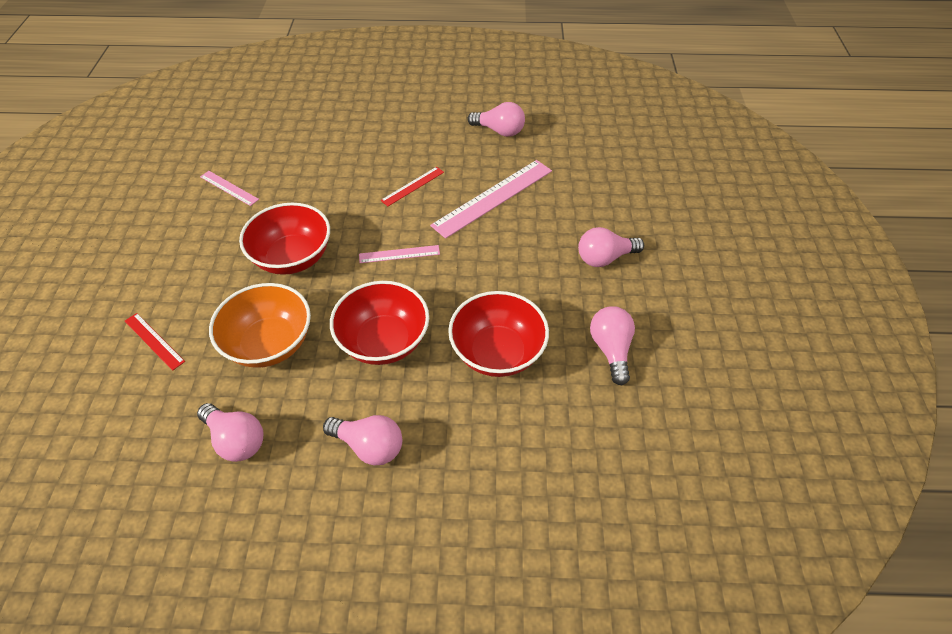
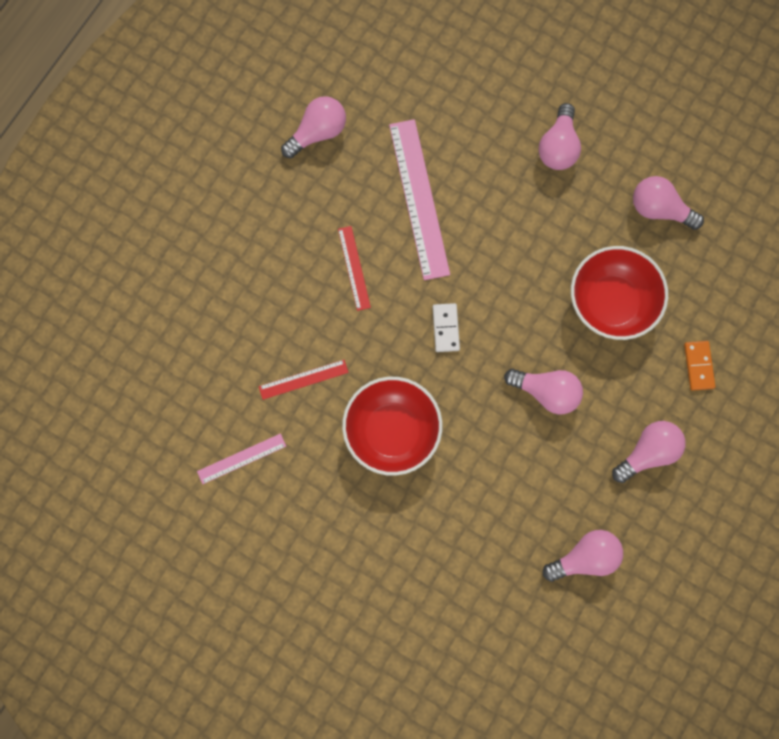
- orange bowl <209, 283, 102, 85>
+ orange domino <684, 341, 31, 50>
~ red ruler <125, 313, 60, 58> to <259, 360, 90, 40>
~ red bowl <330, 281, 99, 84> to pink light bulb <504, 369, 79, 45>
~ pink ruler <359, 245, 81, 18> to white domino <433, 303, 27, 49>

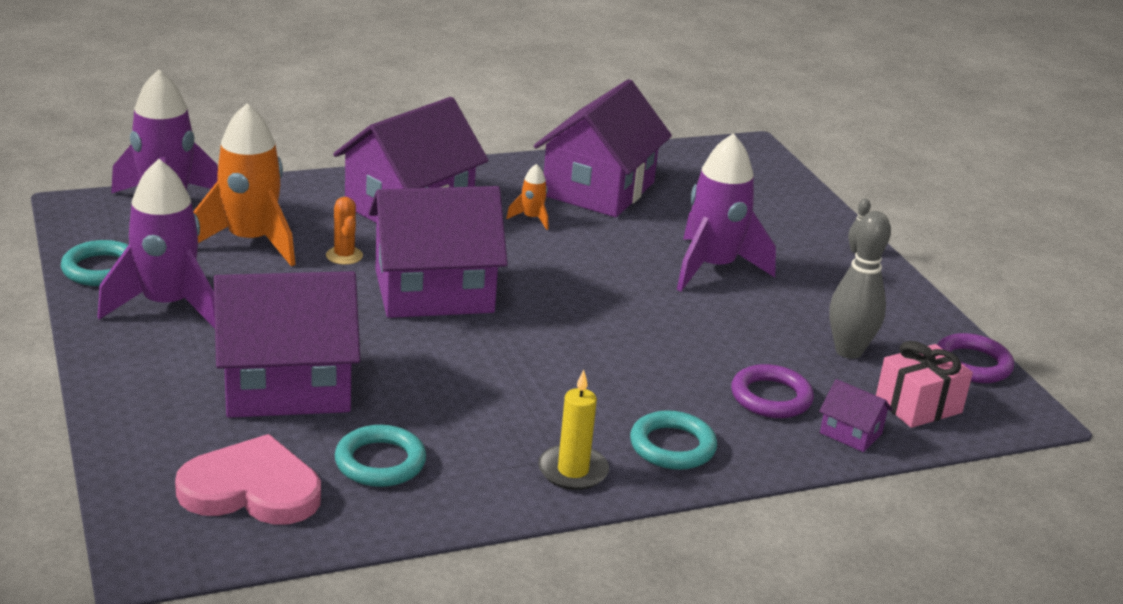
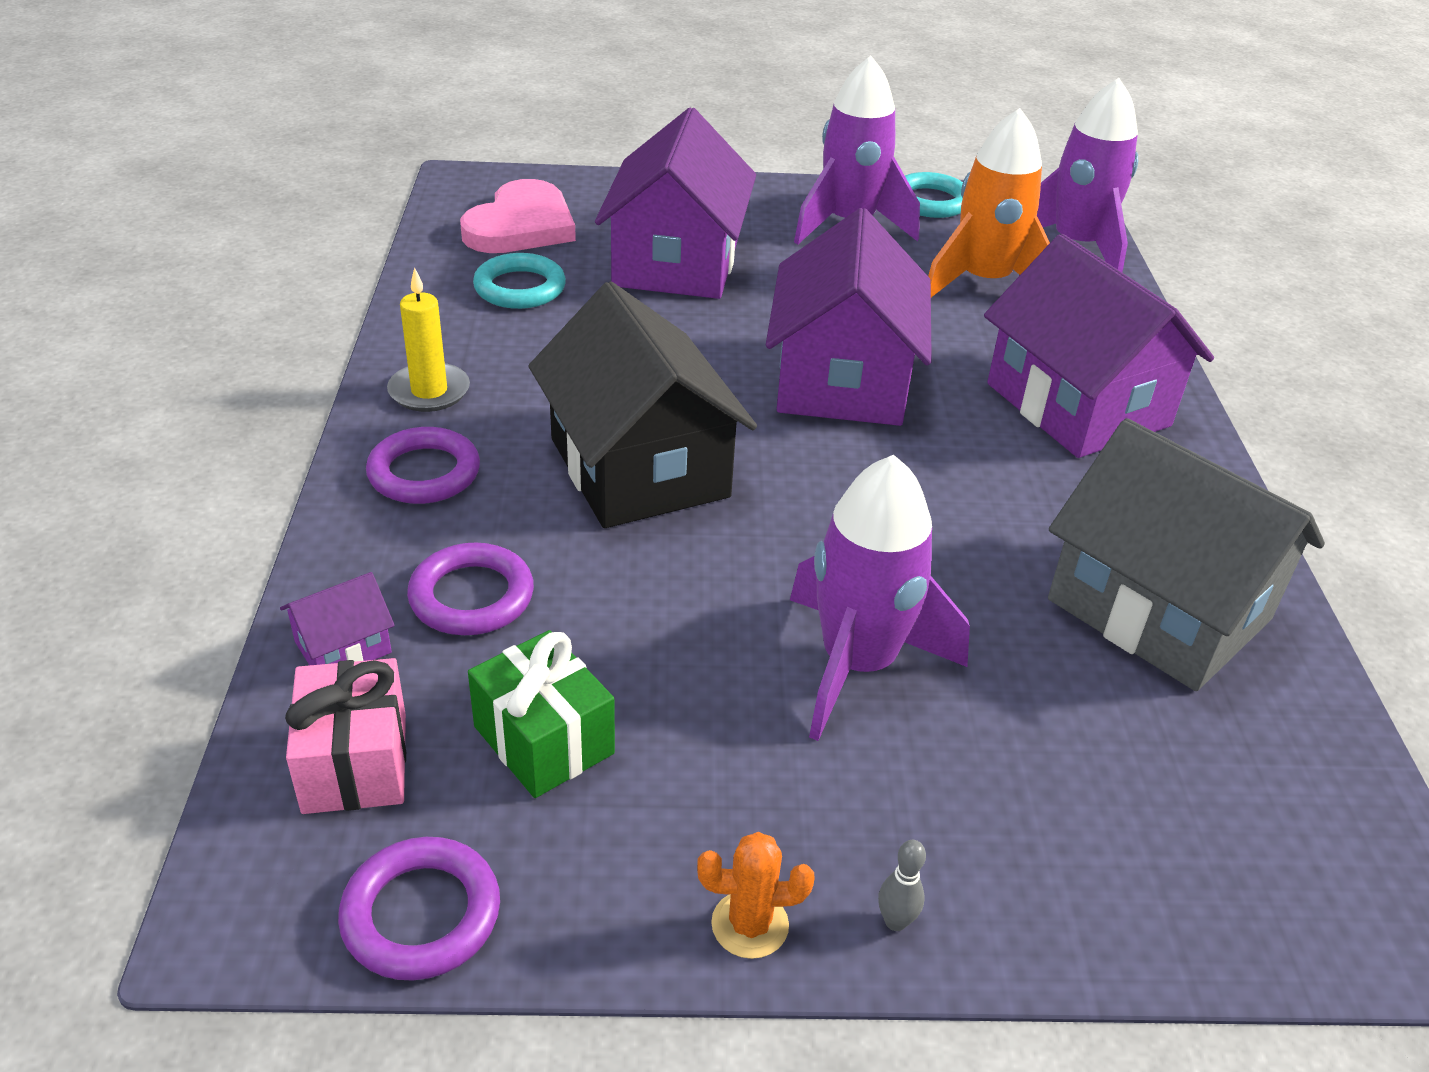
- orange rocket <506, 164, 42, 66>
+ black house <529, 281, 228, 247>
~ orange cactus <326, 197, 37, 68> to <697, 832, 118, 127>
~ grey bowling pin <829, 211, 62, 148> to green gift <468, 630, 147, 168>
~ purple house <534, 79, 138, 138> to grey house <1048, 418, 277, 273>
~ turquoise ring <630, 410, 87, 60> to purple ring <366, 427, 114, 77>

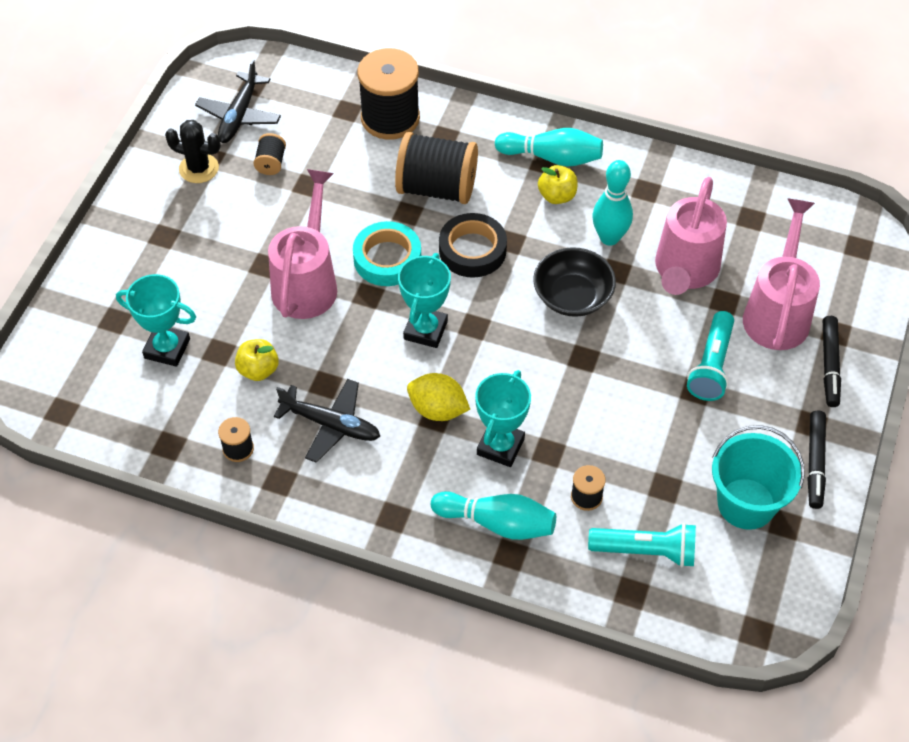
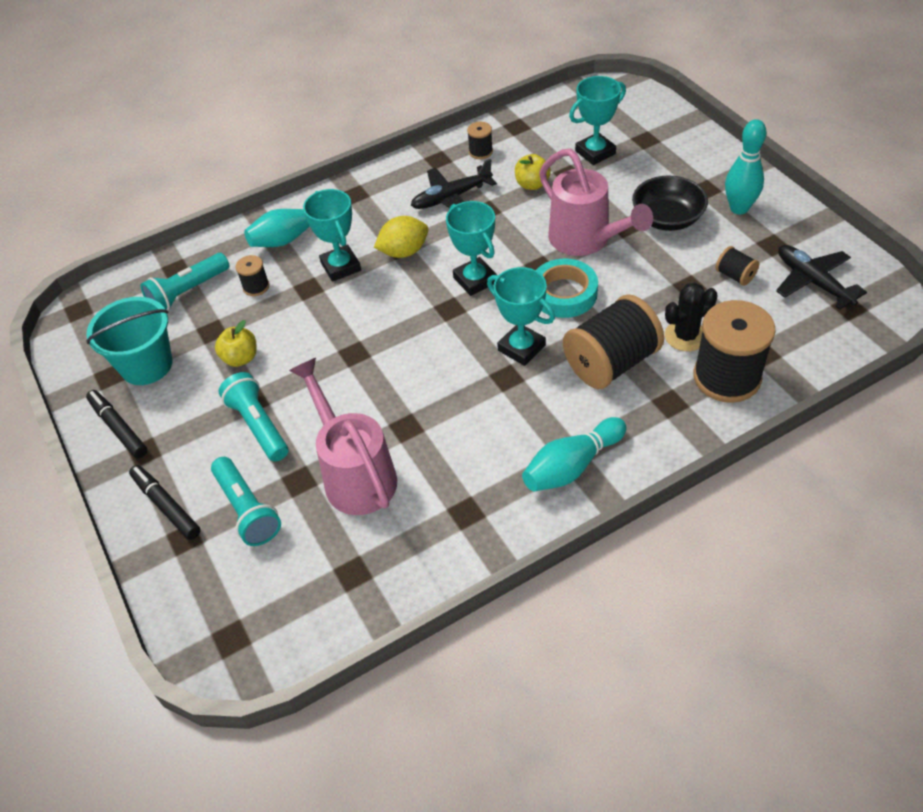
~ black cactus <165, 120, 56, 63> to <665, 283, 53, 68>
~ black bowl <533, 247, 83, 70> to <632, 176, 76, 55>
~ yellow apple <538, 165, 40, 39> to <215, 320, 42, 47>
~ turquoise bowling pin <592, 160, 41, 86> to <725, 119, 42, 95>
~ black tape <439, 213, 68, 65> to turquoise trophy <487, 267, 68, 99>
~ pink watering can <743, 198, 77, 152> to turquoise flashlight <211, 457, 70, 89>

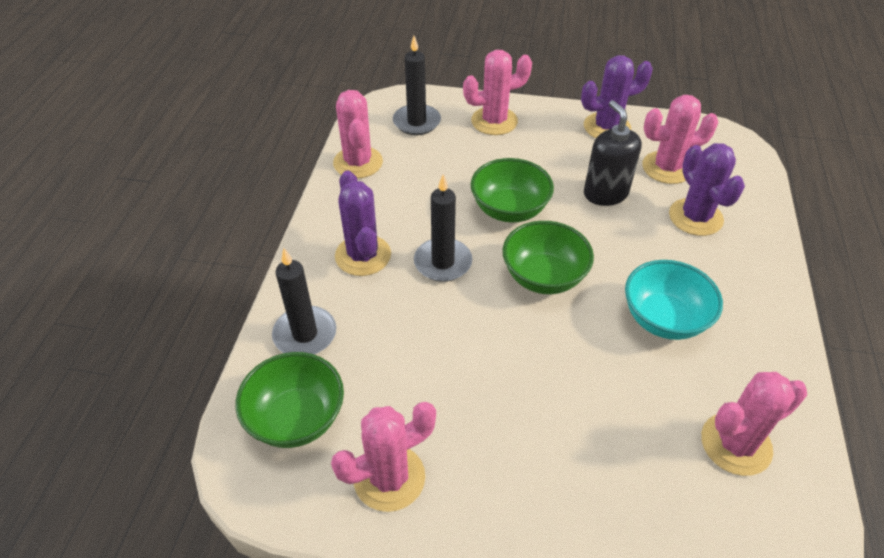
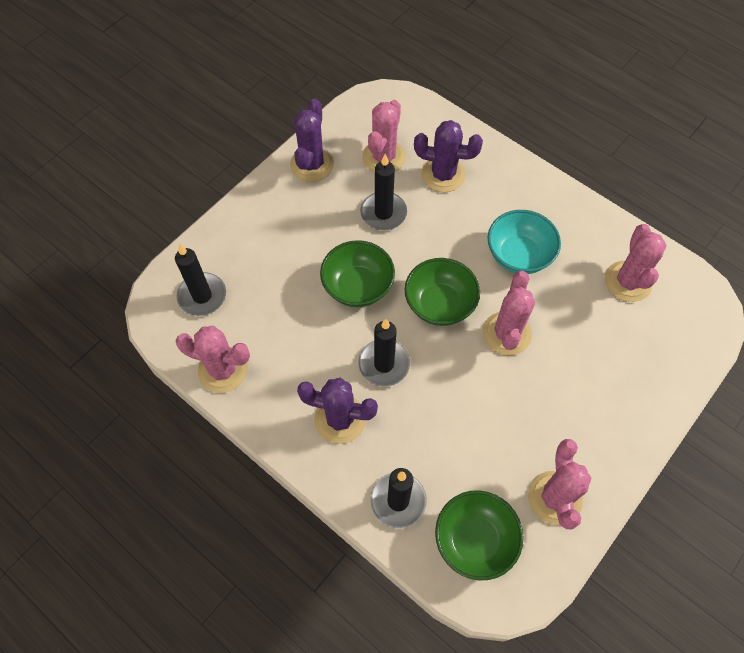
~ pink cactus <463, 50, 69, 85> to <483, 271, 52, 85>
~ black soap dispenser <584, 100, 58, 106> to black candle <360, 154, 47, 76>

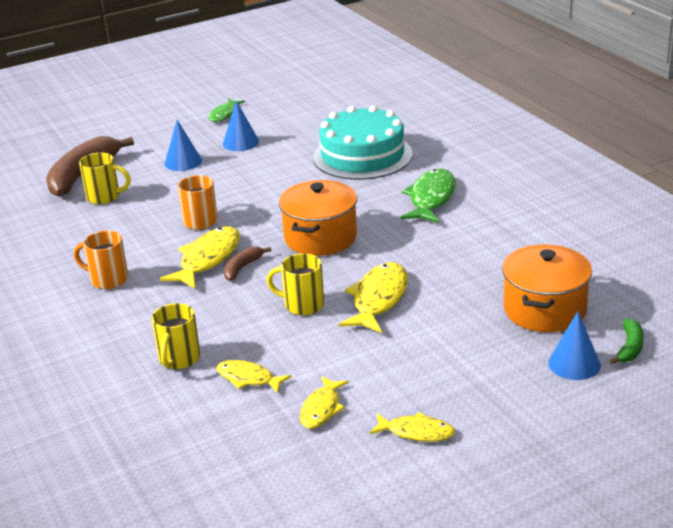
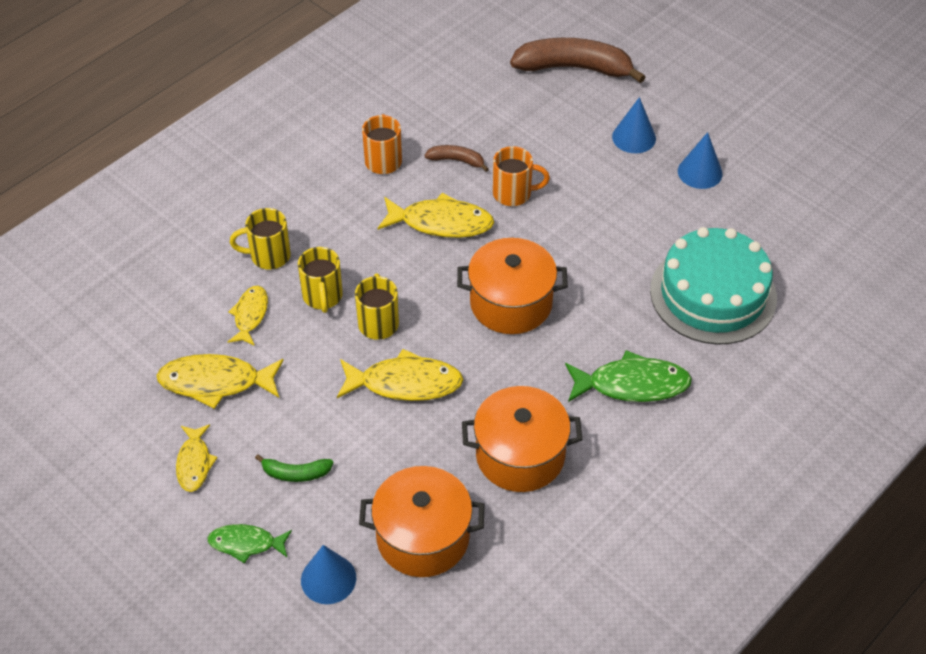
+ orange pot <462, 386, 121, 106>
~ yellow mug <79, 152, 52, 52> to <298, 247, 45, 66>
~ green fish <209, 99, 36, 23> to <207, 524, 85, 40>
~ brown banana <224, 246, 47, 35> to <424, 145, 65, 27>
~ green banana <610, 318, 34, 46> to <255, 454, 78, 28>
~ yellow fish <300, 376, 49, 53> = <156, 354, 128, 55> x1.63

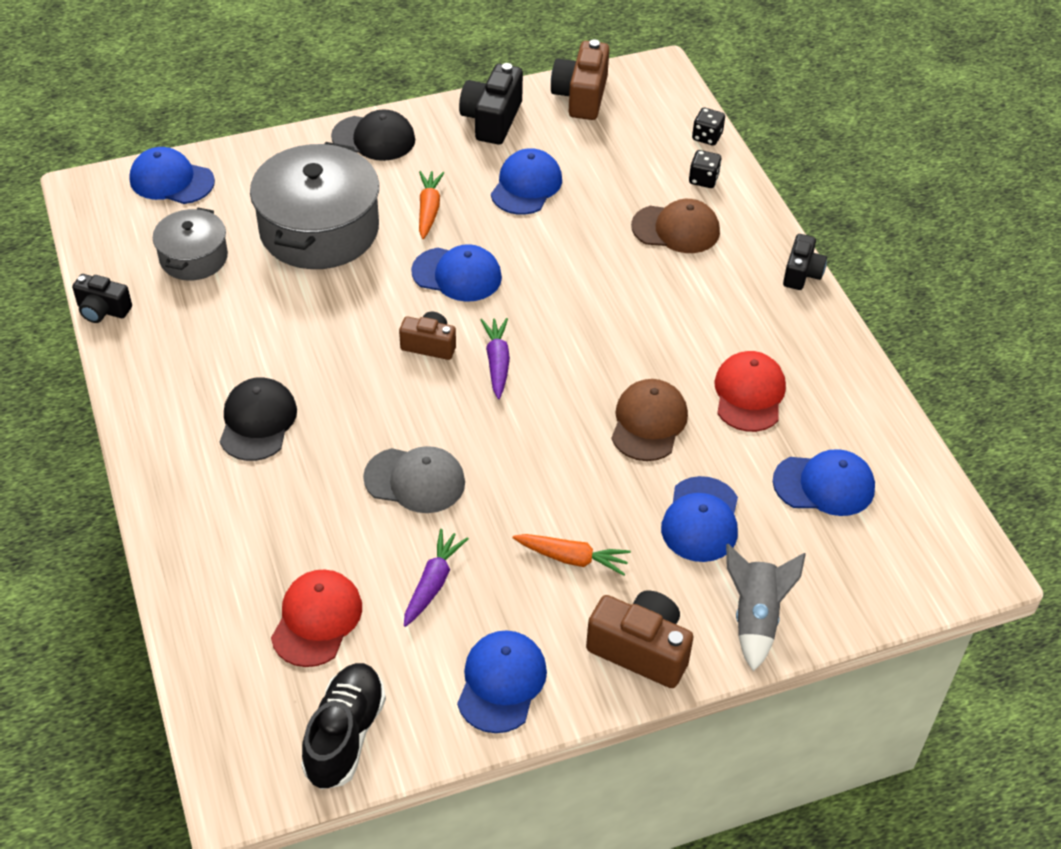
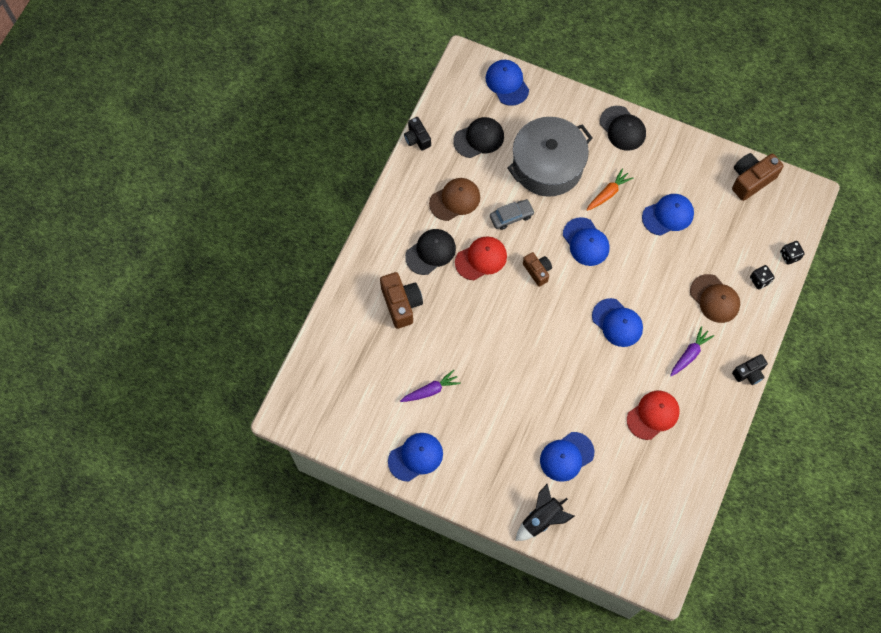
- black shoe <301, 663, 85, 126>
- grey cap <363, 446, 102, 67>
- black camera <459, 63, 64, 81>
- orange carrot <513, 534, 118, 42>
+ grey car <490, 199, 45, 31>
~ red cap <271, 570, 91, 97> to <455, 236, 52, 44>
~ purple carrot <481, 318, 29, 81> to <670, 326, 44, 50>
~ brown camera <586, 590, 108, 98> to <380, 272, 43, 57>
~ brown cap <611, 379, 77, 82> to <429, 178, 51, 43>
~ blue cap <773, 449, 102, 67> to <592, 298, 51, 49>
~ grey pot <153, 208, 75, 73> to black cap <453, 117, 51, 41>
~ grey rocket <726, 544, 80, 128> to black rocket <516, 484, 59, 57>

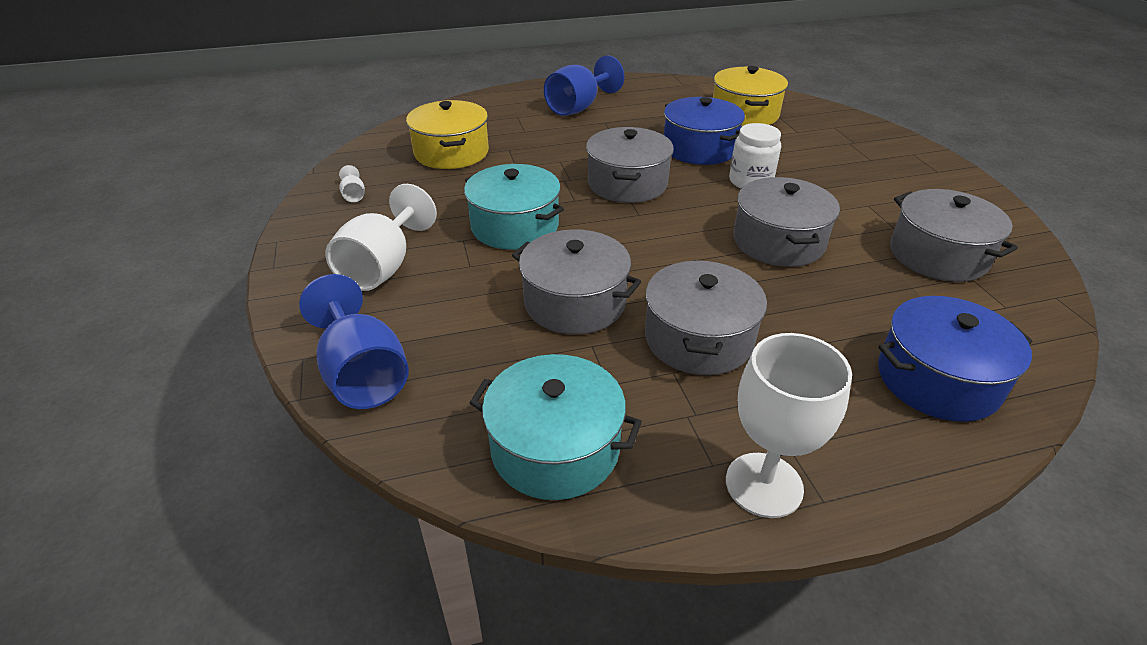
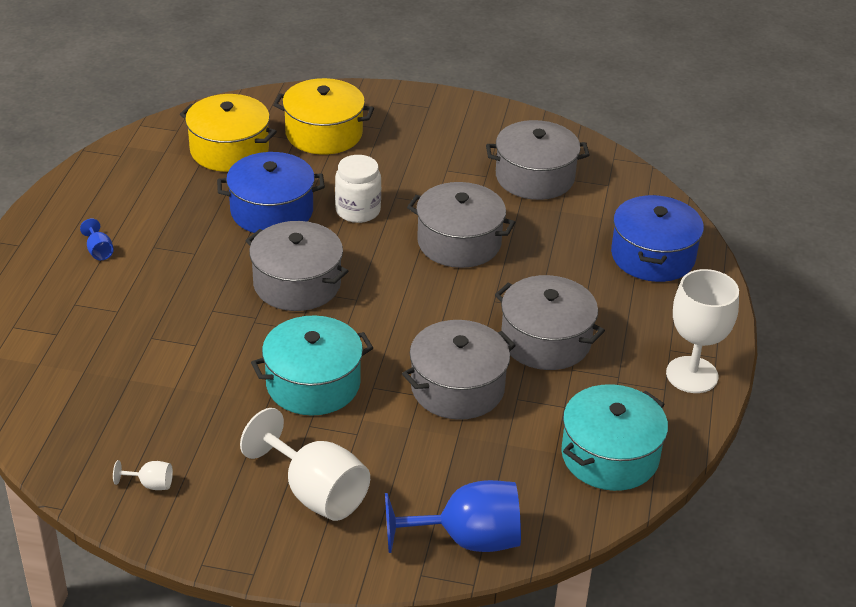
~ yellow pot <406, 100, 83, 69> to <273, 78, 101, 77>
~ blue goblet <544, 55, 80, 61> = <80, 219, 34, 41> x0.43

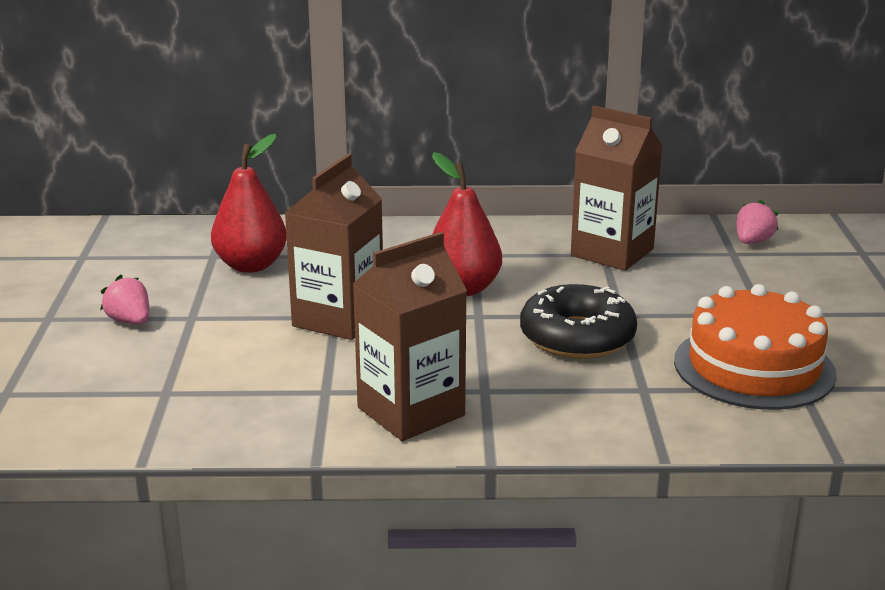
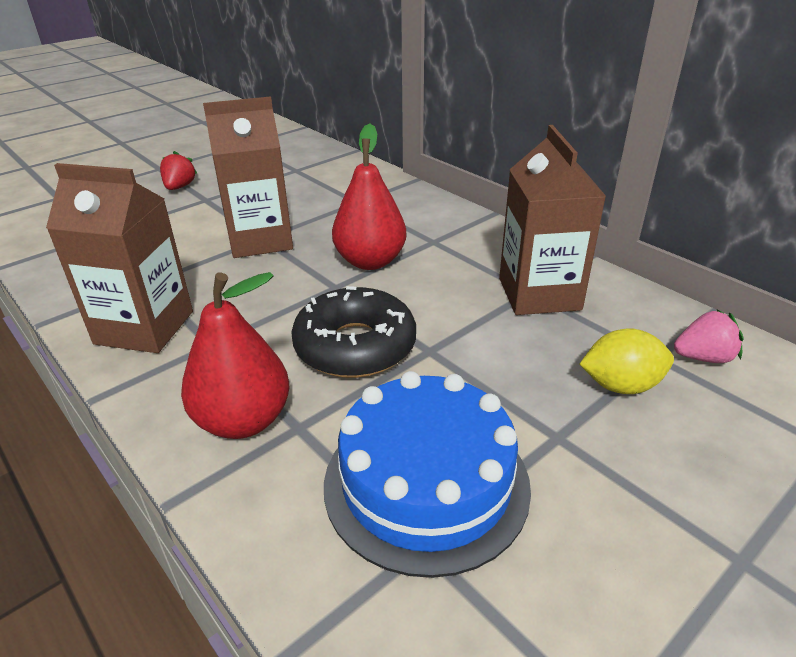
+ yellow lemon <580, 328, 94, 66>
~ red pear <211, 134, 76, 139> to <181, 272, 109, 167>
~ pink strawberry <100, 275, 49, 49> to red strawberry <160, 151, 38, 39>
~ orange cake <674, 284, 163, 126> to blue cake <324, 371, 207, 207>

